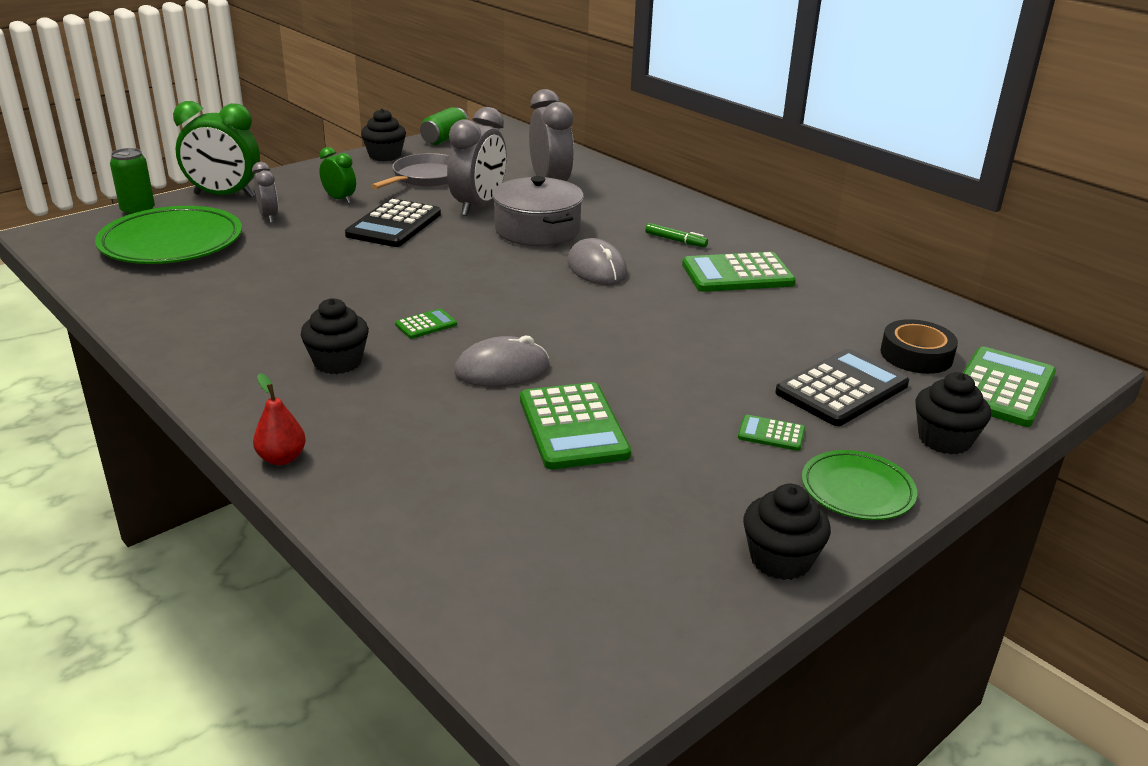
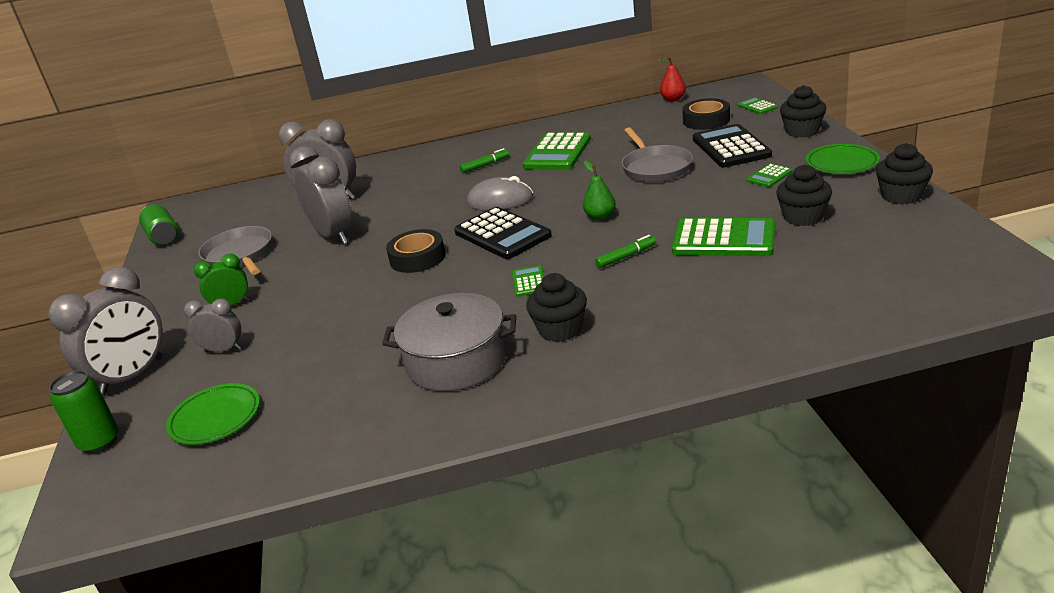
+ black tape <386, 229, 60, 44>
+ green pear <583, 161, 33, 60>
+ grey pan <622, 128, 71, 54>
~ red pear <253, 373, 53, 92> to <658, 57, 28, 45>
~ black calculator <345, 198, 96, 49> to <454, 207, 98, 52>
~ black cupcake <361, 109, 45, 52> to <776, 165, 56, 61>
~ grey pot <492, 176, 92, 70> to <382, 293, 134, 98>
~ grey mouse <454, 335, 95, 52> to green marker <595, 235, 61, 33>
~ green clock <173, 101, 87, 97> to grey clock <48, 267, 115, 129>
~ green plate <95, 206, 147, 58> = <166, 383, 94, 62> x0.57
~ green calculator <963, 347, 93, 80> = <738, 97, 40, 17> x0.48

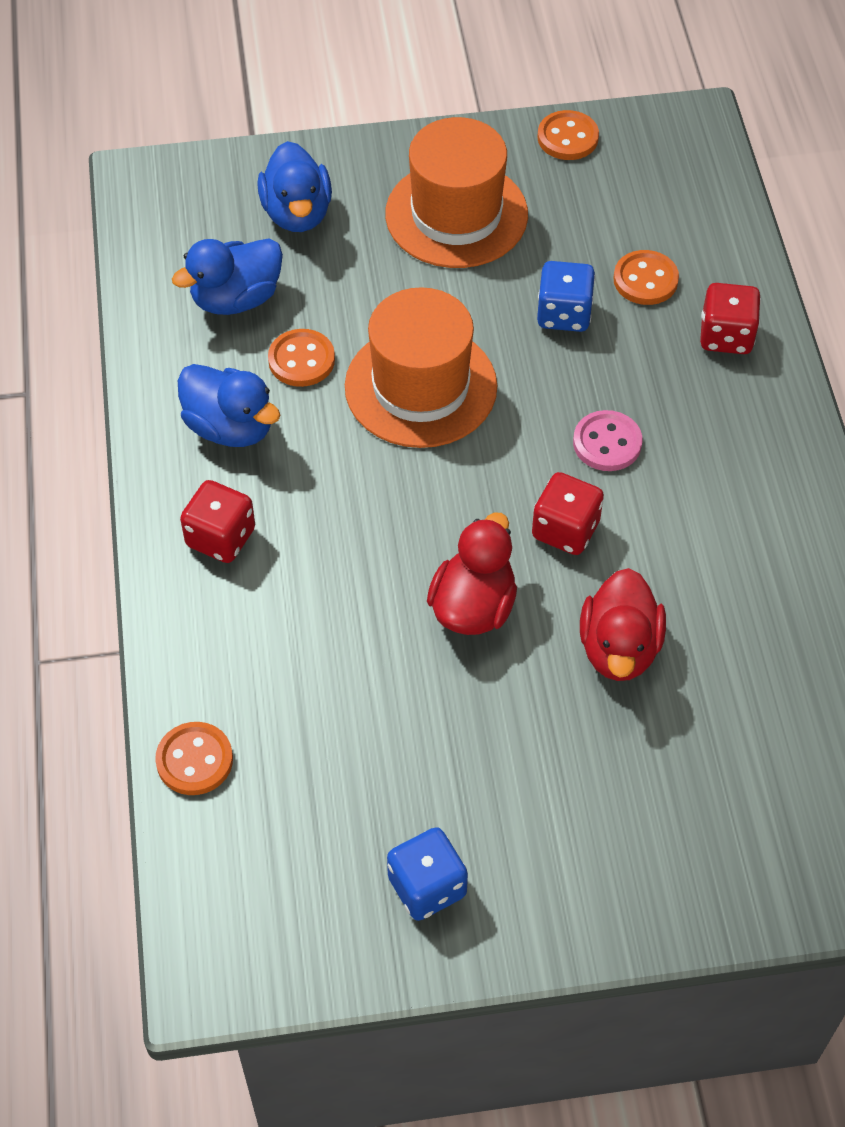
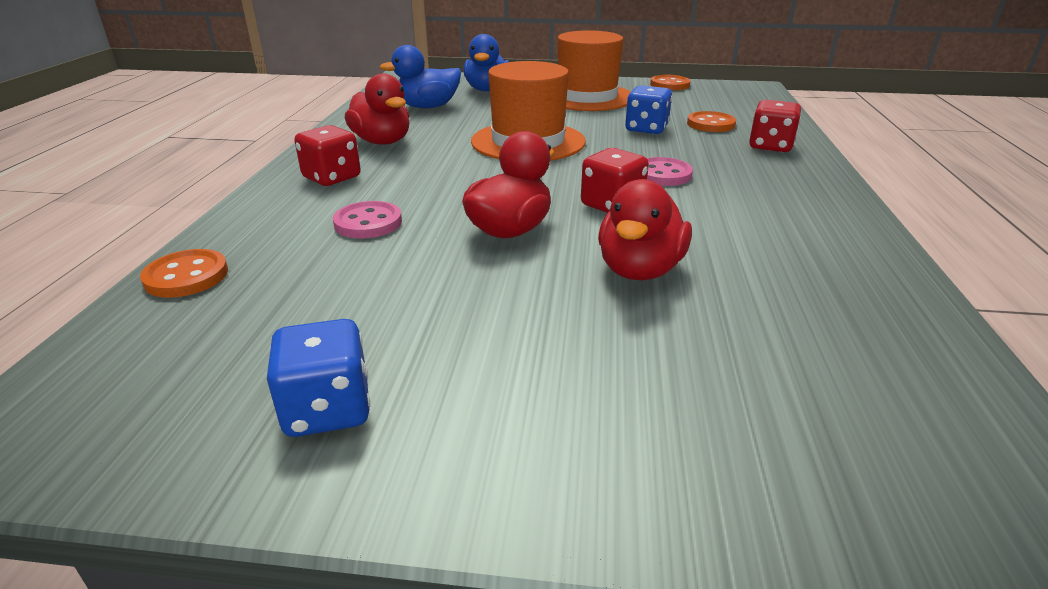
- orange button <268, 329, 67, 58>
+ pink button <333, 201, 69, 37>
~ blue duck <178, 364, 103, 83> to red duck <345, 73, 65, 72>

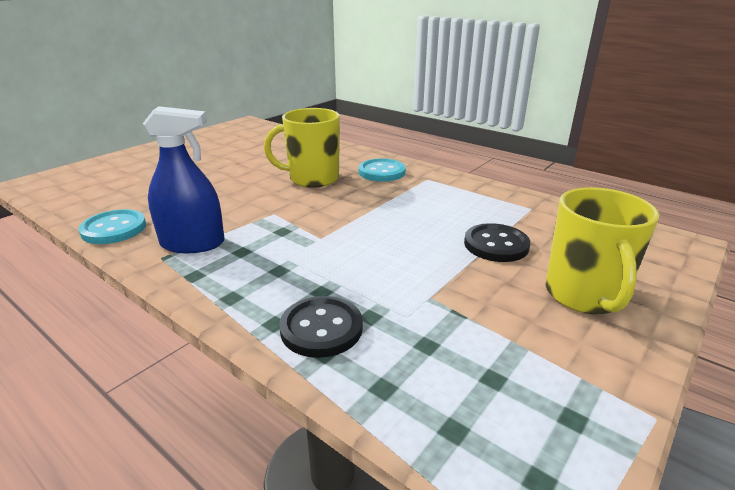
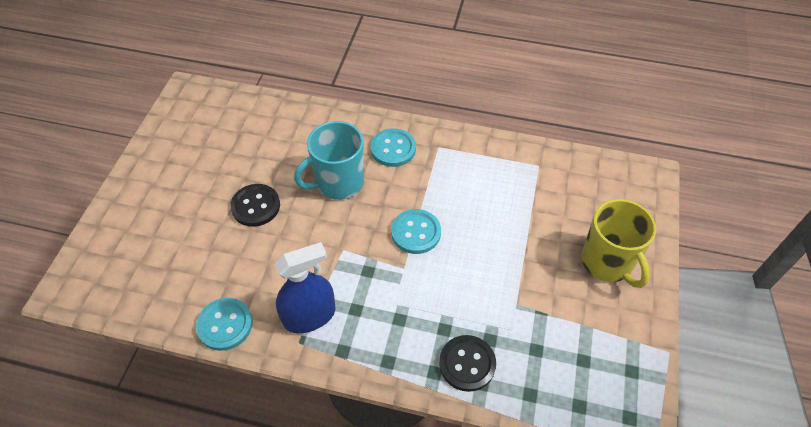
+ turquoise button <391, 209, 50, 45>
~ black button <464, 223, 66, 39> to <230, 184, 50, 43>
~ yellow mug <264, 108, 76, 80> to turquoise mug <294, 121, 70, 79>

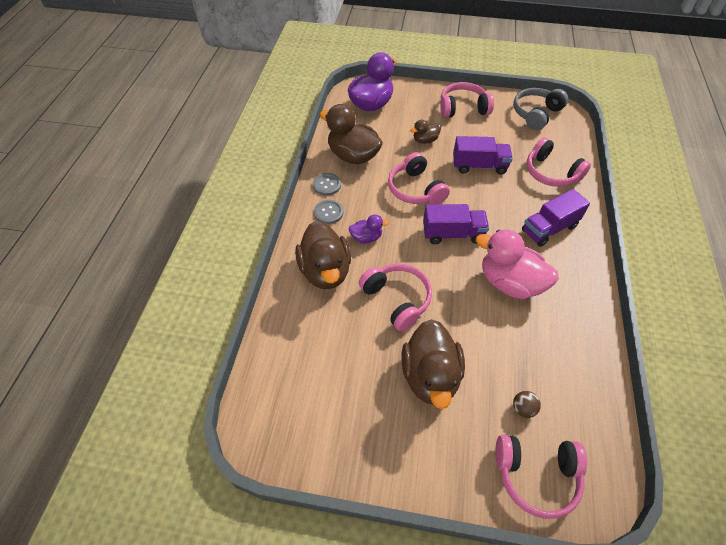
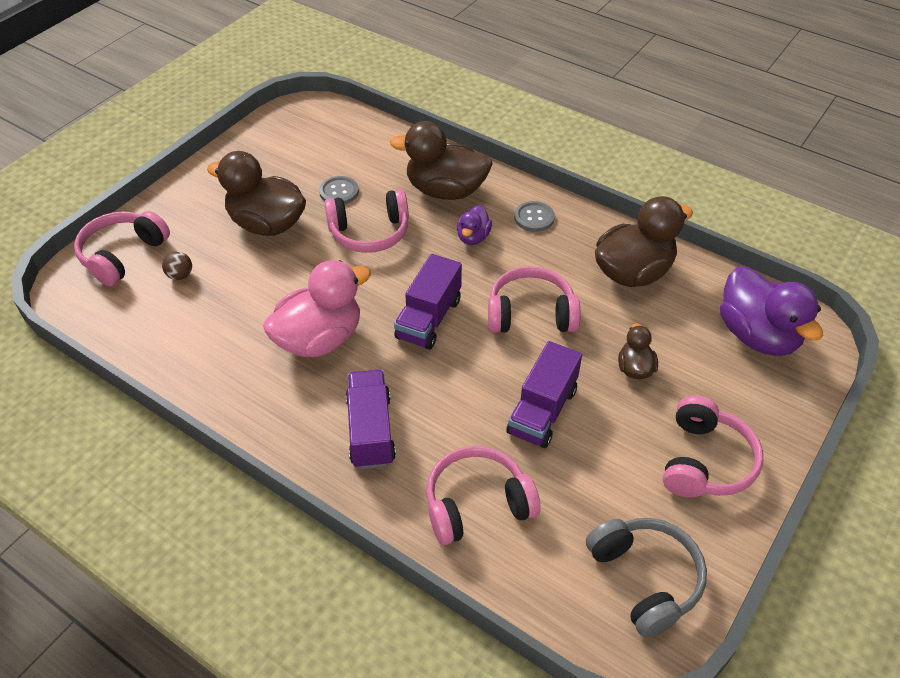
~ grey button <313, 173, 28, 23> to <319, 176, 40, 28>

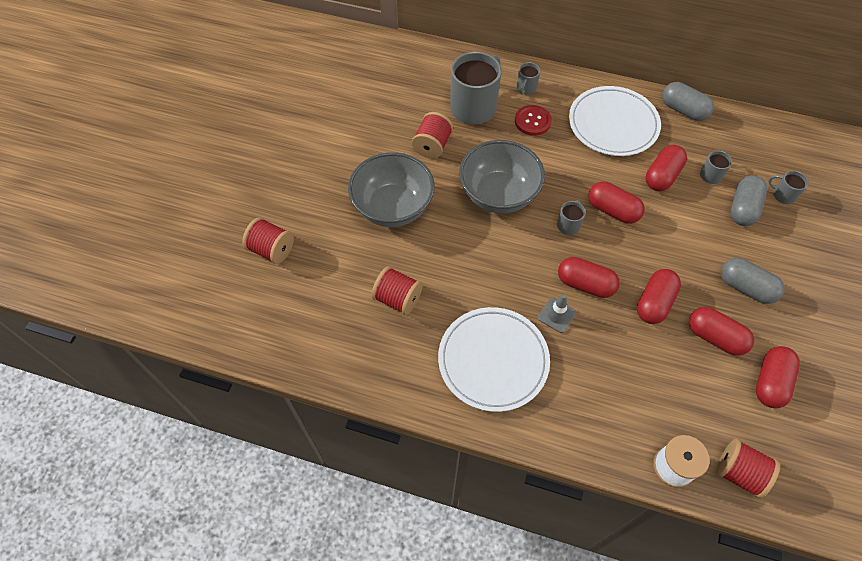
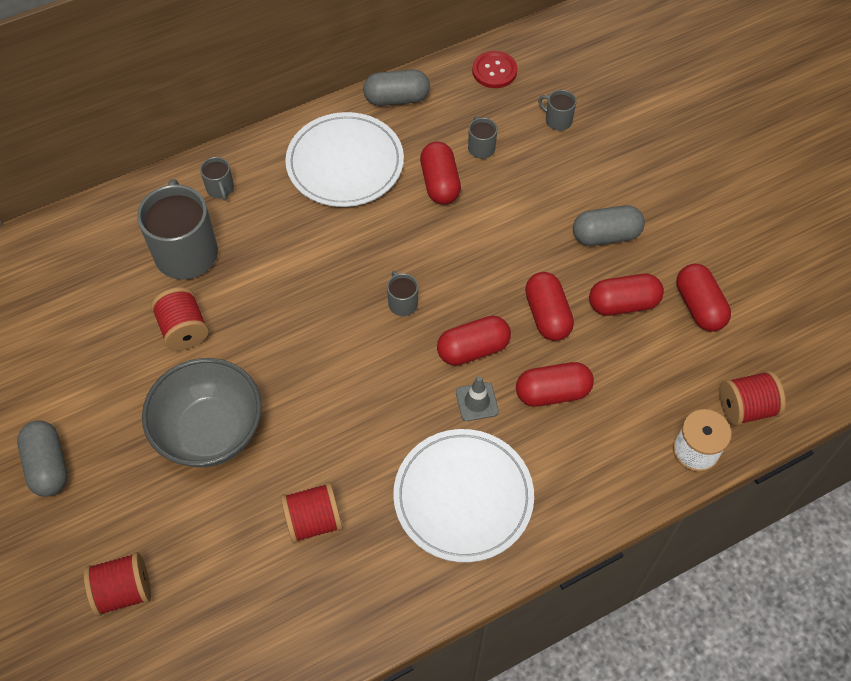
- grey bowl <459, 140, 86, 74>
~ red button <515, 105, 37, 31> to <472, 51, 46, 37>
~ red capsule <588, 182, 57, 42> to <516, 362, 78, 45>
~ grey capsule <730, 175, 37, 51> to <17, 420, 51, 77>
~ grey mug <768, 171, 41, 33> = <538, 90, 38, 41> 45 degrees clockwise

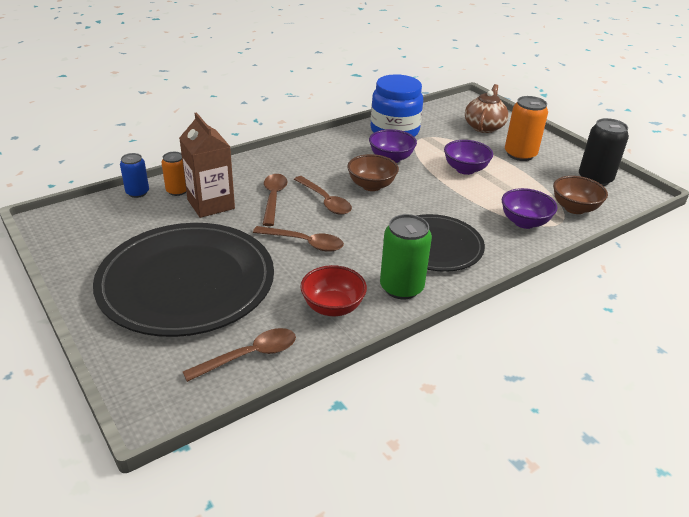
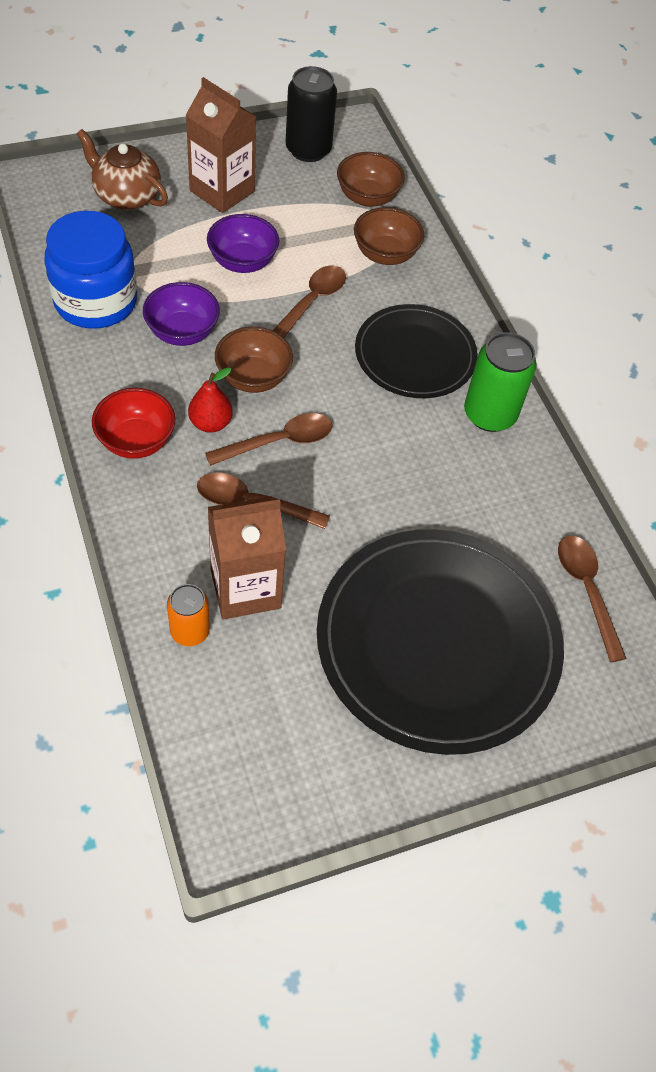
- blue can <120, 153, 29, 45>
+ red pear <188, 367, 45, 66>
~ brown spoon <253, 226, 91, 26> to <273, 265, 73, 72>
~ red bowl <300, 265, 67, 51> to <92, 388, 83, 71>
~ orange can <505, 96, 43, 65> to brown carton <186, 77, 70, 136>
~ purple bowl <501, 188, 57, 41> to brown bowl <354, 207, 70, 58>

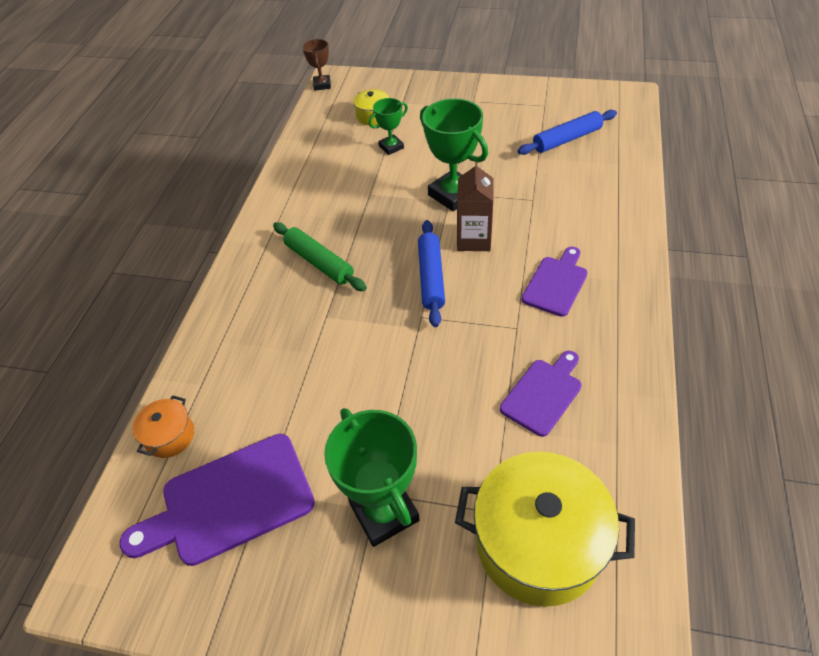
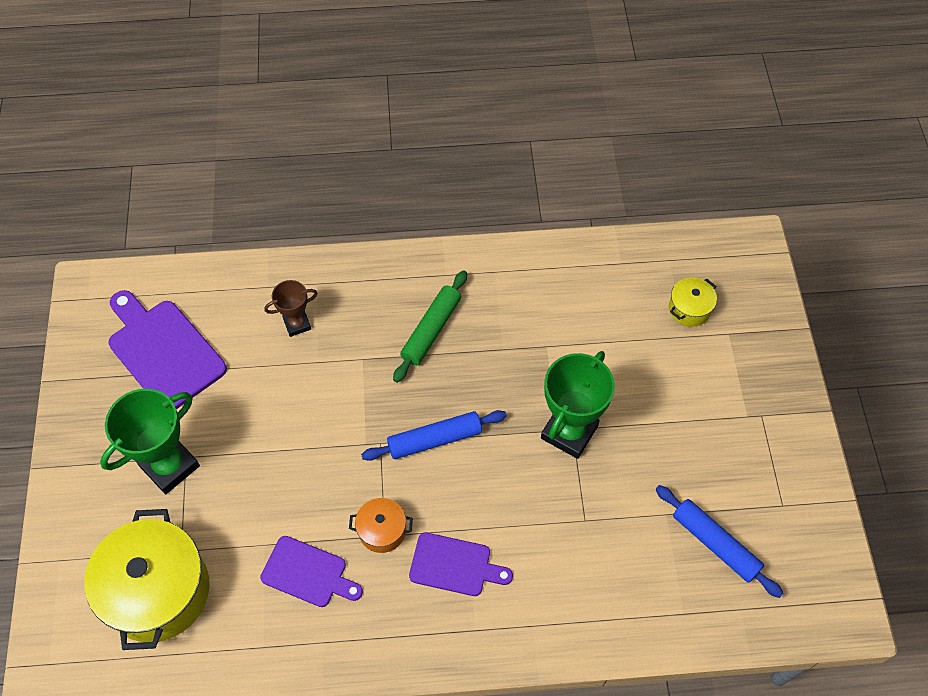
- green trophy <369, 98, 39, 57>
- brown carton <457, 161, 37, 90>
~ orange pot <133, 396, 61, 62> to <349, 498, 64, 55>
~ brown trophy <302, 39, 29, 52> to <264, 280, 54, 57>

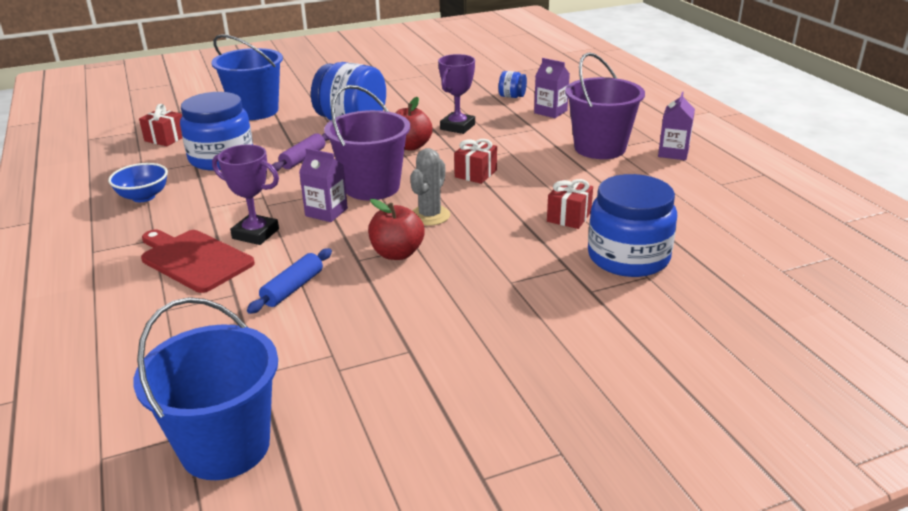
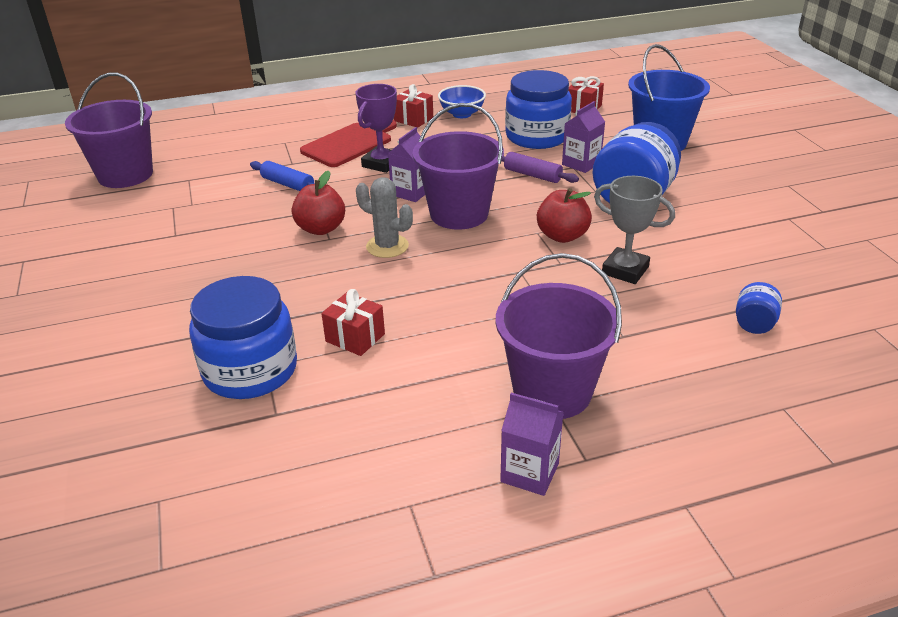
~ red gift <454, 139, 43, 45> to <394, 84, 39, 44>
~ purple carton <534, 58, 36, 60> to <562, 101, 43, 72>
~ blue bucket <133, 297, 145, 183> to purple bucket <65, 73, 88, 115>
~ purple trophy <438, 54, 37, 80> to grey trophy <594, 176, 81, 108>

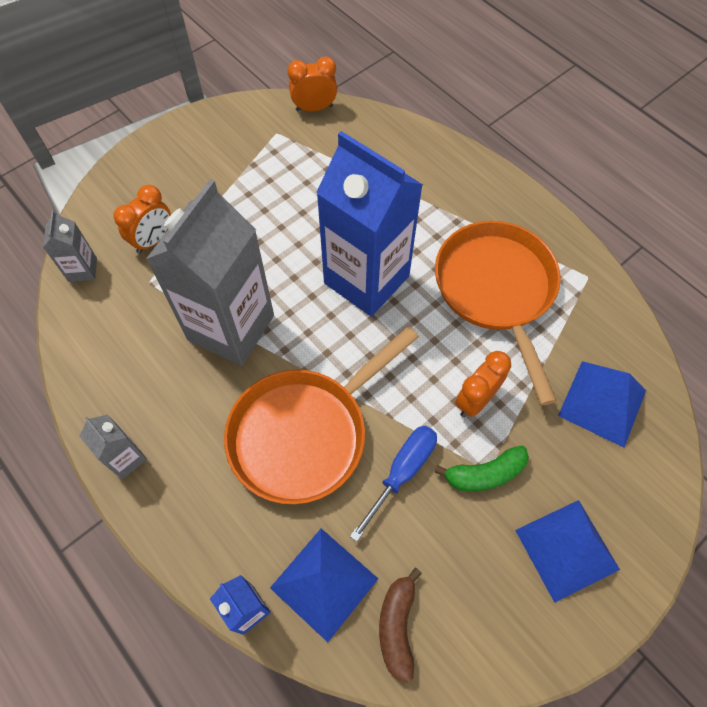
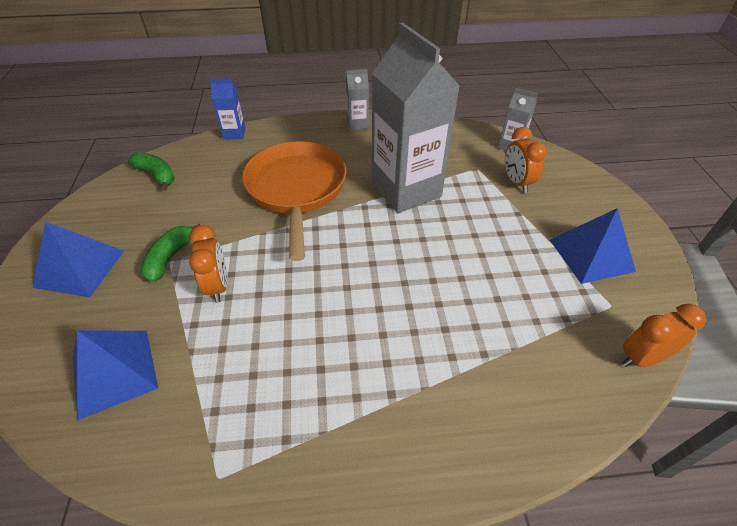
- blue carton <316, 131, 107, 186>
- blue screwdriver <350, 426, 87, 116>
- orange pan <435, 221, 126, 184>
~ blue pyramid <270, 528, 108, 114> to <550, 208, 86, 76>
~ brown banana <379, 568, 43, 115> to green banana <128, 152, 47, 39>
~ orange clock <287, 56, 50, 56> = <622, 304, 85, 63> 135 degrees counterclockwise

